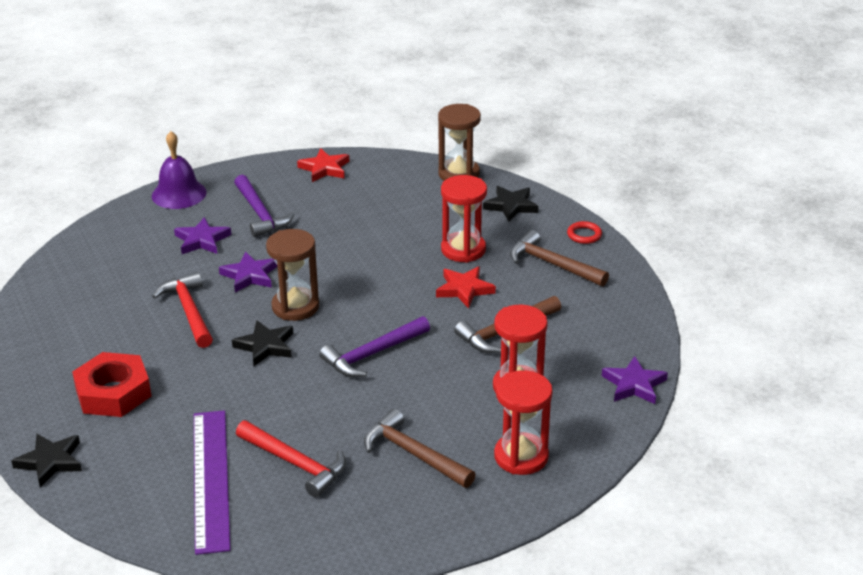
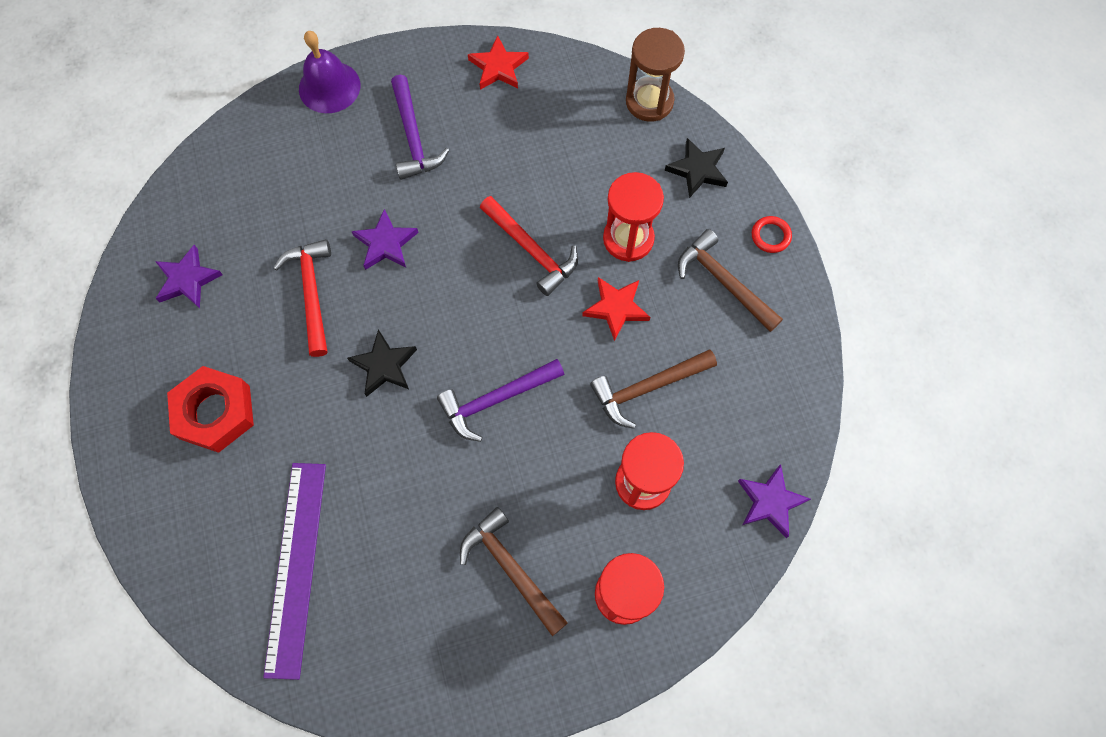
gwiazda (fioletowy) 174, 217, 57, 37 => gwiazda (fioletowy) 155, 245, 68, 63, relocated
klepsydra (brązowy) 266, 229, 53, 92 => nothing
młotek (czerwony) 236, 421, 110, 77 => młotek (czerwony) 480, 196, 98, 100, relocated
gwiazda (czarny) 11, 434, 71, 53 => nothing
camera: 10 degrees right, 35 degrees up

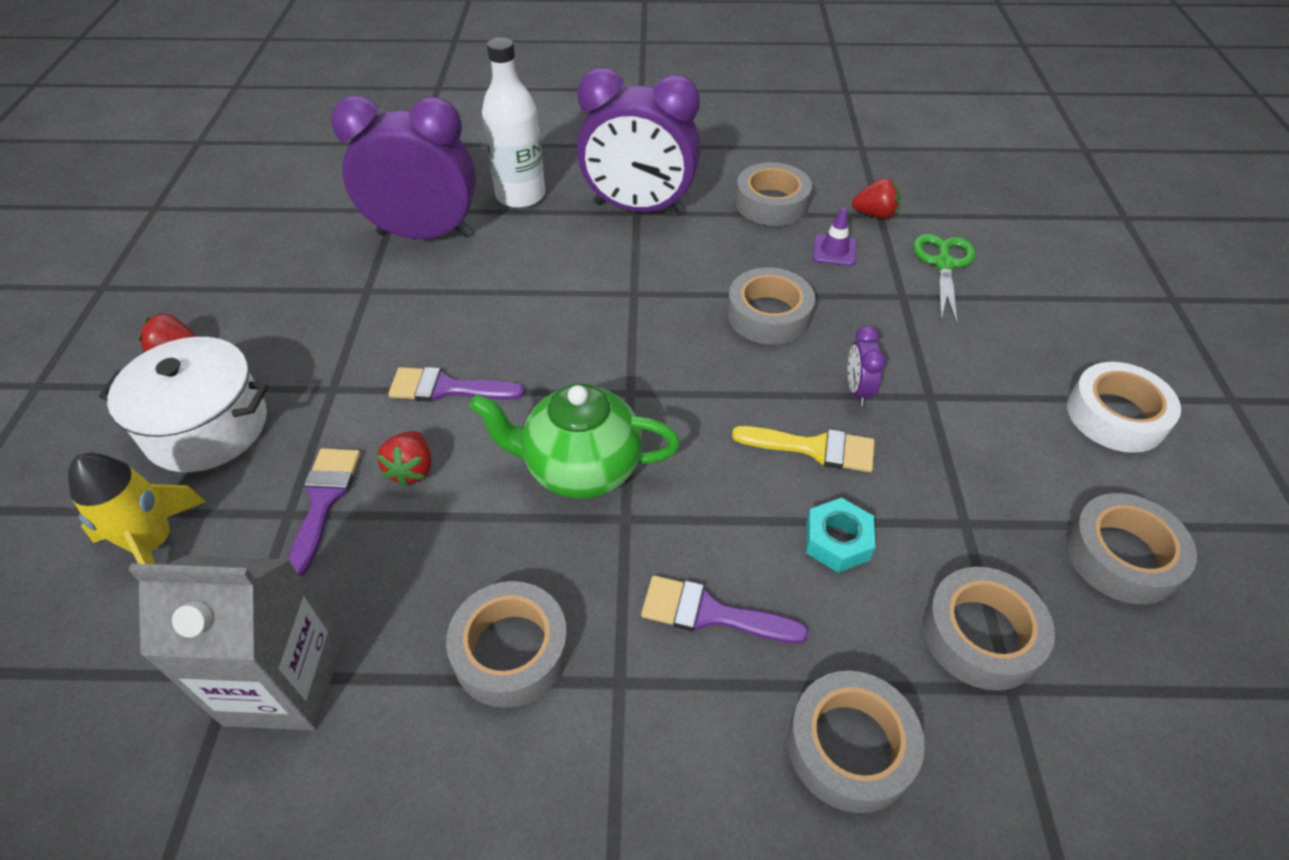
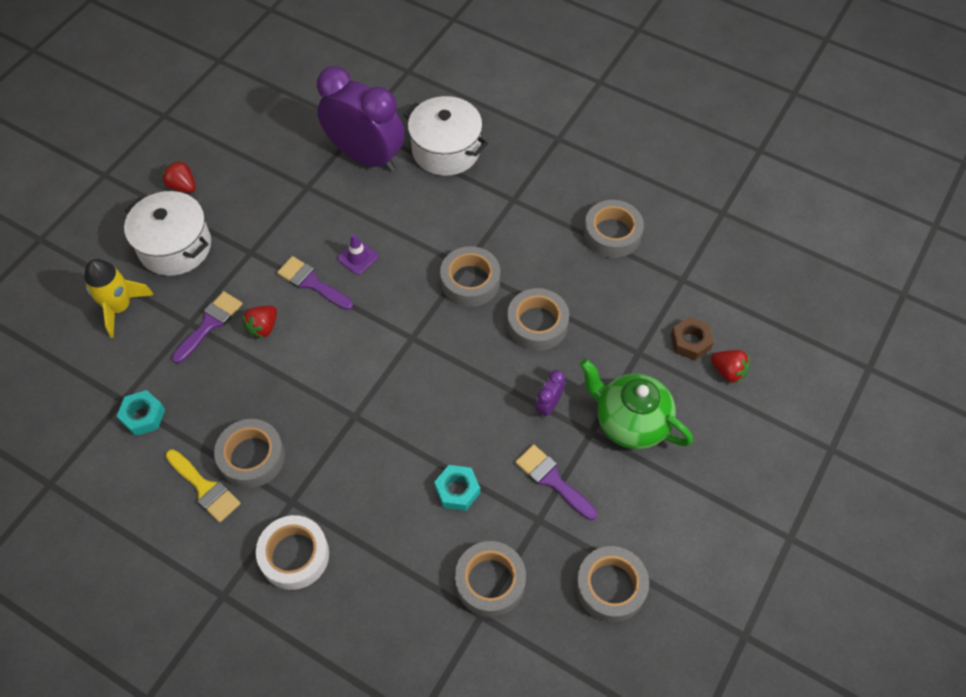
butelka (biały) 482, 37, 63, 171 => garnek (biały) 403, 96, 85, 80
budzik (fioletowy) 577, 68, 124, 146 => nothing
truskawka (czerwony) 852, 178, 48, 41 => truskawka (czerwony) 711, 350, 39, 33, relocated
pachołek (fioletowy) 813, 208, 44, 58 => pachołek (fioletowy) 337, 234, 42, 41, relocated
nożyczki (zielony) 913, 234, 62, 91 => nakrętka (brązowy) 671, 317, 43, 43
taśma klejąca (biały) 1067, 362, 114, 91 => taśma klejąca (biały) 256, 515, 73, 75, relocated
imbryk (zielony) 469, 383, 211, 116 => imbryk (zielony) 580, 359, 113, 90, relocated
pędzel (żółty) 732, 426, 143, 46 => pędzel (żółty) 166, 449, 75, 74, relocated
karton mleka (szary) 128, 555, 214, 175 => nakrętka (turkusowy) 117, 390, 48, 46
pędzel (fioletowy) 641, 575, 168, 68 => pędzel (fioletowy) 515, 444, 82, 76, relocated
taśma klejąca (szary) 788, 671, 137, 142 => taśma klejąca (szary) 440, 246, 60, 61, relocated
camera: 30 degrees right, 10 degrees up

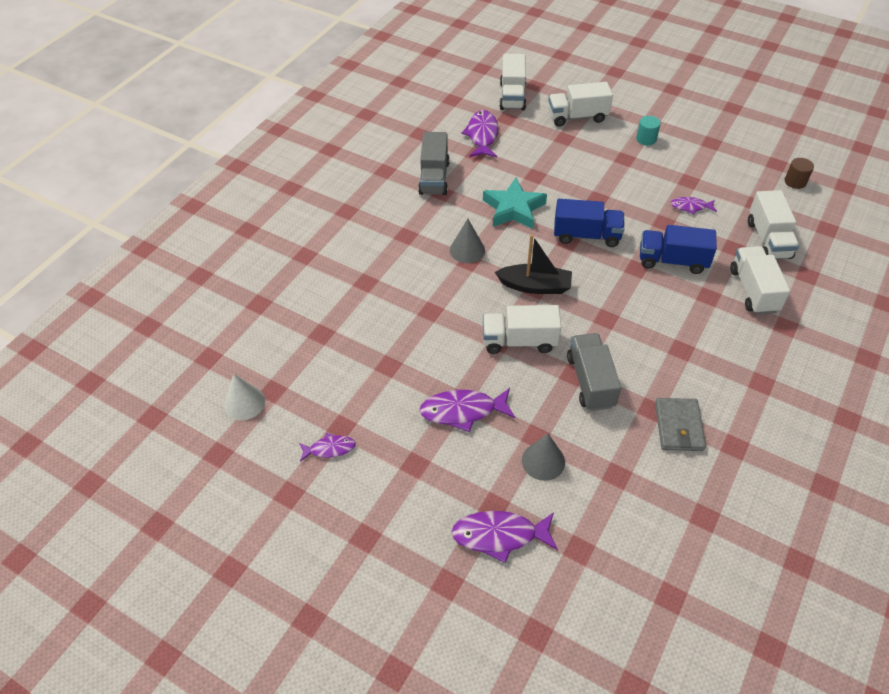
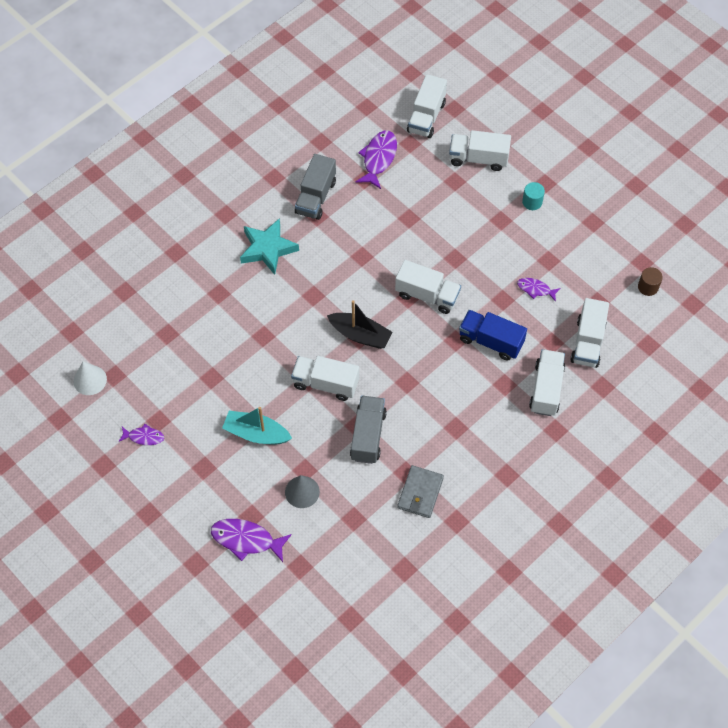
gwiazda (turkusowy) 483, 178, 64, 51 => gwiazda (turkusowy) 240, 218, 59, 57, relocated
ciężarówka (niebieski) 554, 199, 71, 48 => ciężarówka (biały) 395, 260, 66, 54
stożek (szary) 450, 219, 35, 44 => nothing
ryba (fioletowy) 419, 388, 96, 44 => łódka (turkusowy) 222, 407, 70, 37
camera: 15 degrees right, 10 degrees up

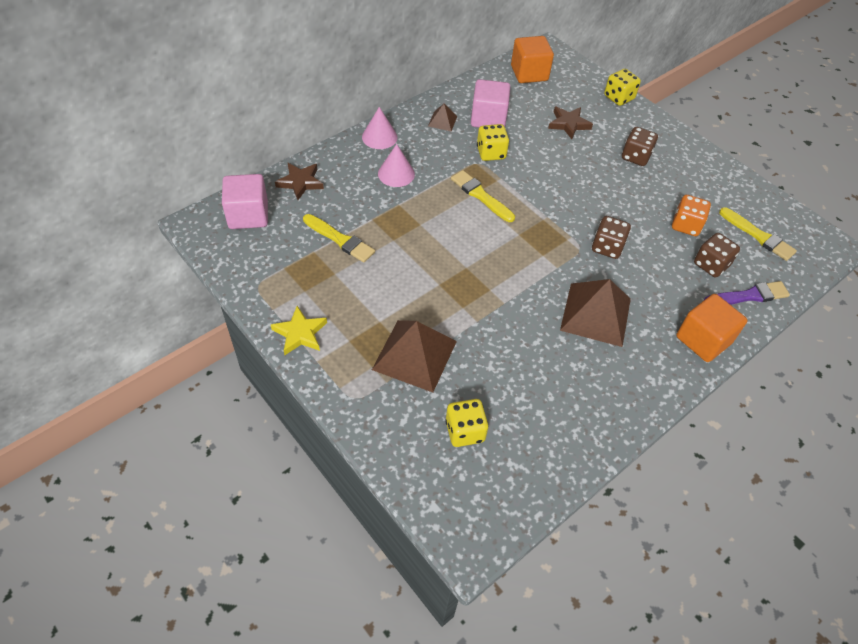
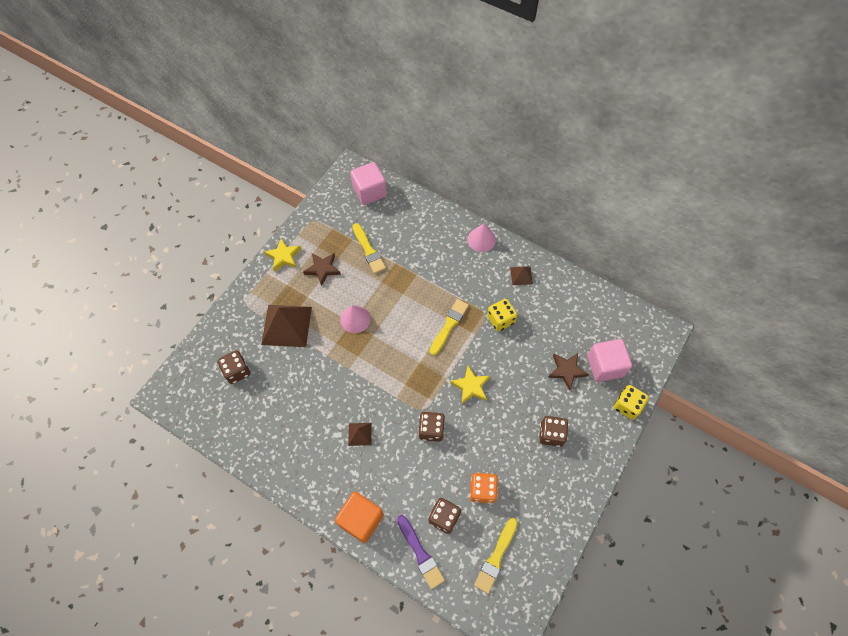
sześcian (pomarańczowy) 511, 36, 43, 47 => nothing
sześcian (różowy) 471, 79, 39, 48 => sześcian (różowy) 587, 339, 45, 43, relocated
stożek (różowy) 378, 144, 37, 43 => stożek (różowy) 340, 305, 31, 28, relocated
gwiazda (brązowy) 275, 163, 49, 37 => gwiazda (brązowy) 303, 253, 38, 33, relocated
pędzel (żółty) 303, 214, 72, 49 => pędzel (żółty) 352, 223, 34, 51, 45 degrees counterclockwise
piramida (brązowy) 560, 279, 71, 68 => piramida (brązowy) 348, 423, 23, 23, x0.48
kostka do gry (żółty) 445, 399, 44, 48 => kostka do gry (brązowy) 217, 350, 33, 34
nothing => gwiazda (żółty) 450, 366, 40, 38
camera: 75 degrees right, 10 degrees up

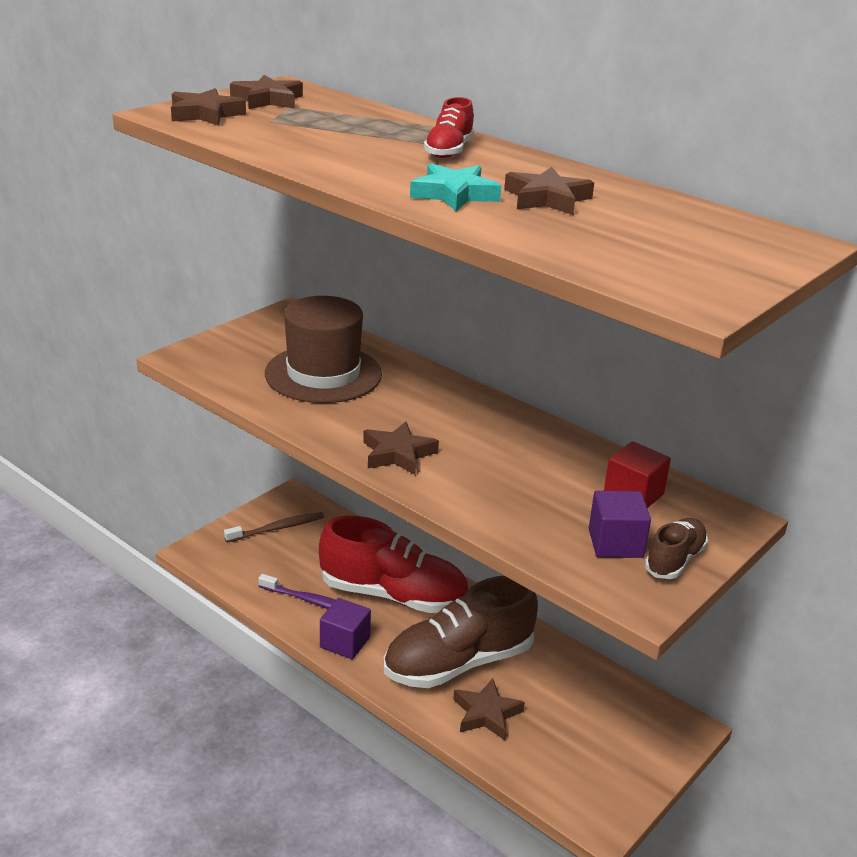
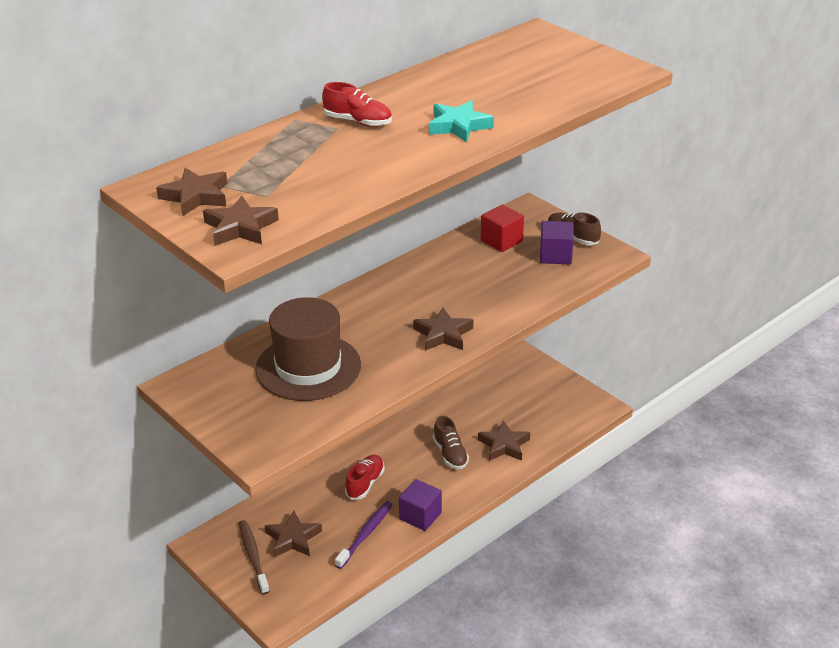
gwiazda (brązowy) 504, 167, 90, 48 => gwiazda (brązowy) 265, 511, 57, 46, relocated
but (czerwony) 319, 516, 149, 97 => but (czerwony) 345, 455, 40, 45, x0.47
but (brązowy) 384, 576, 154, 112 => but (brązowy) 433, 416, 36, 53, x0.47
camera: 80 degrees left, 5 degrees up

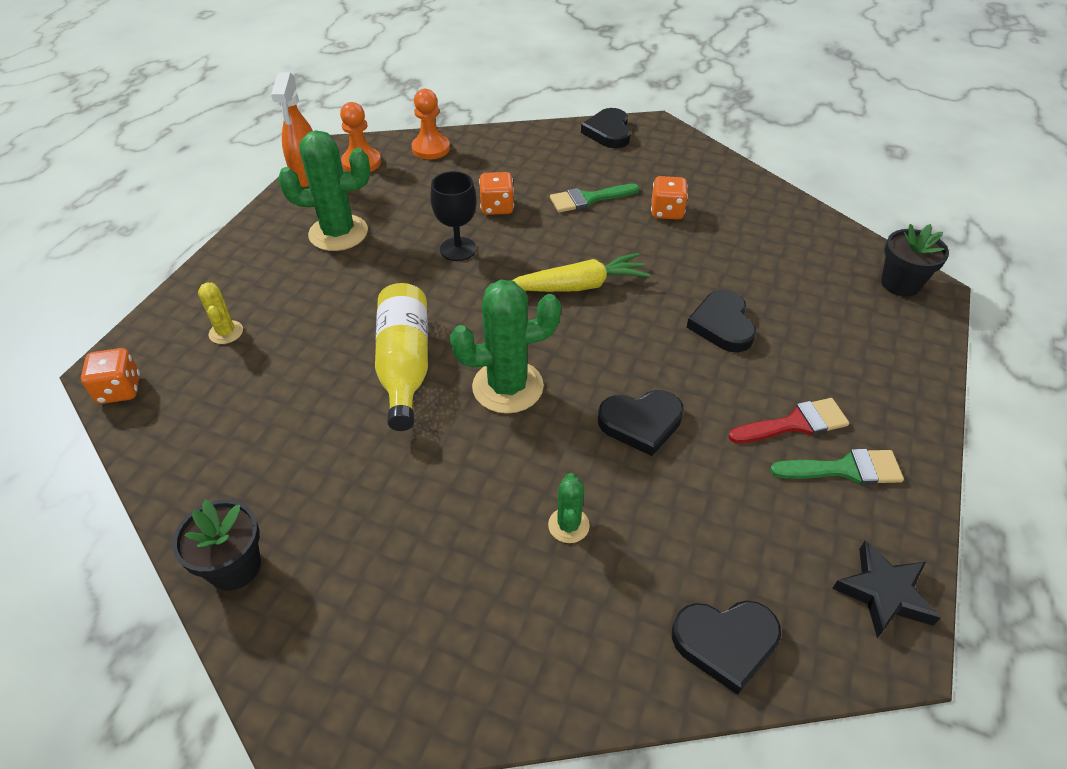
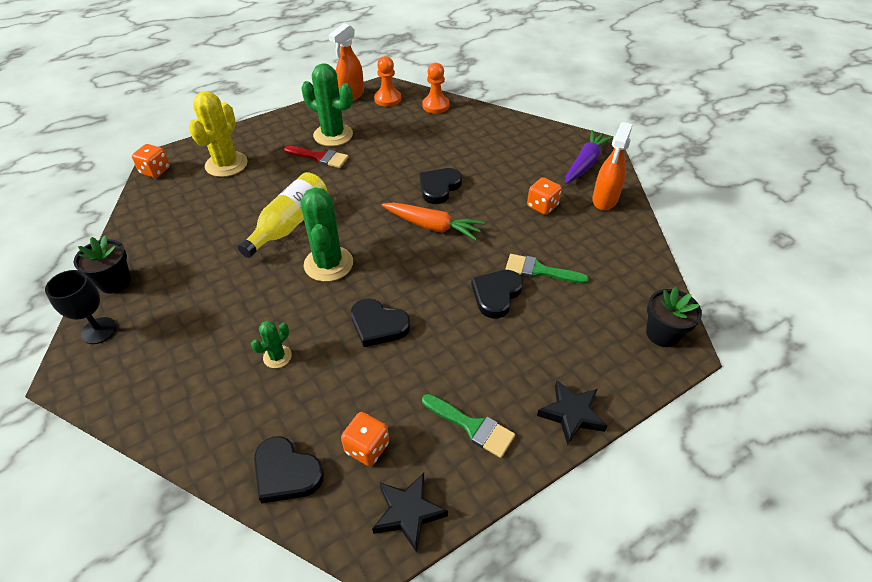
serce (czarny) 581, 108, 50, 40 => serce (czarny) 419, 168, 43, 36, relocated
kielich (czarny) 430, 171, 46, 90 => kielich (czarny) 45, 270, 72, 74, relocated
kostka do gry (pomarańczowy) 479, 172, 35, 43 => kostka do gry (pomarańczowy) 341, 412, 48, 54, relocated
pędzel (zielony) 550, 184, 89, 29 => pędzel (zielony) 505, 254, 84, 30, relocated
marchewka (żółty) 511, 253, 139, 39 => marchewka (pomarańczowy) 382, 202, 103, 38
kaktus (zielony) 450, 280, 111, 134 => kaktus (zielony) 300, 187, 53, 95, 60 degrees clockwise
kaktus (żółty) 198, 282, 45, 62 => kaktus (żółty) 189, 91, 59, 86, x2.00
pędzel (czerwony) 729, 398, 120, 45 => pędzel (czerwony) 284, 146, 65, 22, relocated
nothing => spryskiwacz (pomarańczowy) 592, 122, 41, 88
nothing => marchewka (fioletowy) 565, 130, 48, 54
nothing => gwiazda (czarny) 537, 380, 70, 65
camera: 35 degrees right, 0 degrees up

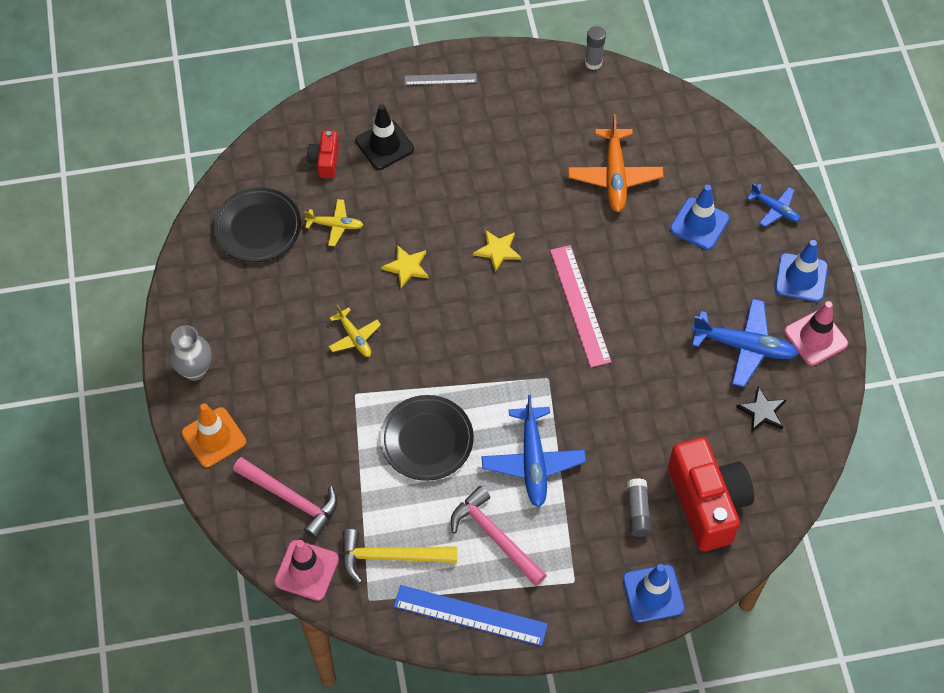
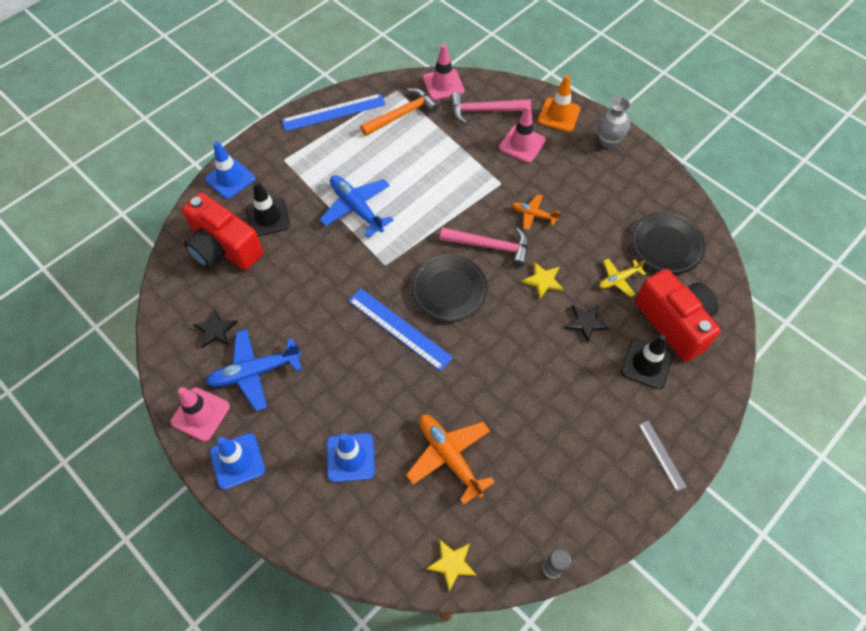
linijka (szary) 404, 73, 73, 12 => linijka (szary) 638, 420, 49, 72, 75 degrees counterclockwise
aparat fotograficzny (czerwony) 307, 130, 32, 48 => aparat fotograficzny (czerwony) 635, 269, 86, 93, x2.07
samolot (niebieski) 747, 183, 54, 44 => nothing
gwiazda (żółty) 473, 230, 48, 42 => gwiazda (żółty) 426, 539, 51, 52, relocated
linijka (różowy) 550, 245, 62, 123 => linijka (niebieski) 348, 289, 105, 82
samolot (żółty) 329, 305, 52, 52 => samolot (pomarańczowy) 512, 194, 48, 36
talerz (czarny) 380, 395, 94, 86 => talerz (czarny) 411, 254, 76, 68, relocated
klej w sztyfcie (szary) 627, 478, 25, 59 => pachołek (czarny) 246, 181, 44, 55
młotek (różowy) 451, 486, 96, 100 => młotek (różowy) 440, 227, 88, 40, relocated
młotek (żółty) 342, 529, 115, 55 => młotek (pomarańczowy) 360, 88, 79, 48
nothing => pachołek (różowy) 499, 105, 47, 58
nothing => gwiazda (czarny) 565, 305, 44, 38
camera: 145 degrees right, 0 degrees up

